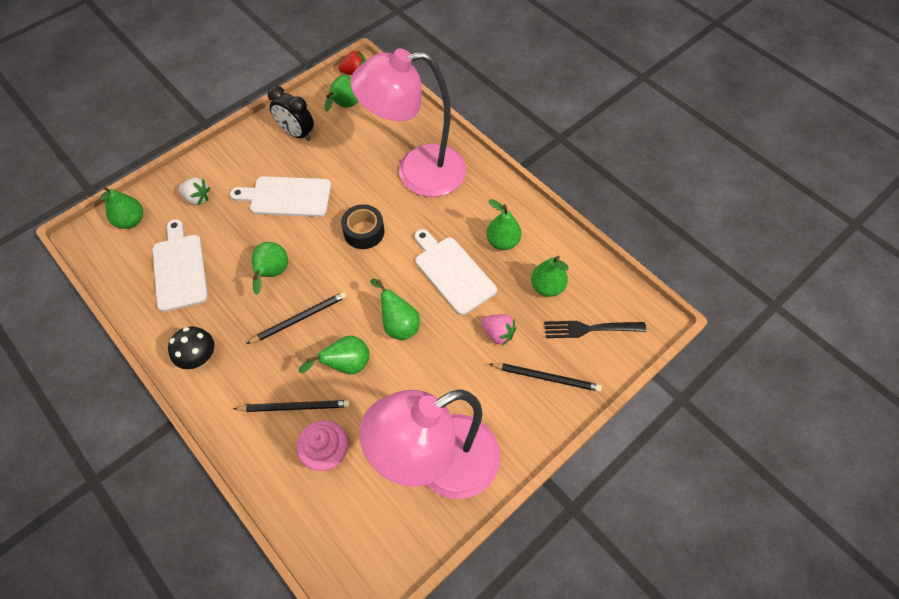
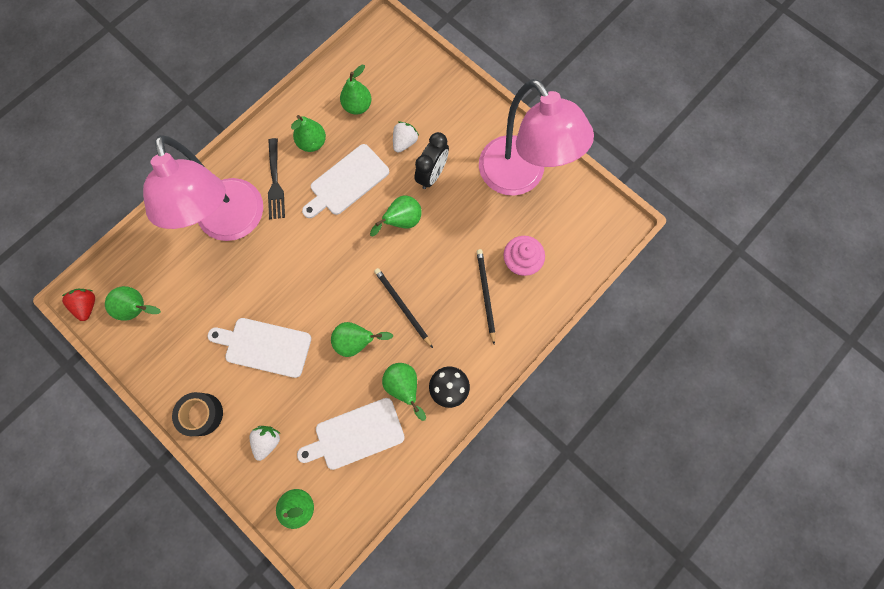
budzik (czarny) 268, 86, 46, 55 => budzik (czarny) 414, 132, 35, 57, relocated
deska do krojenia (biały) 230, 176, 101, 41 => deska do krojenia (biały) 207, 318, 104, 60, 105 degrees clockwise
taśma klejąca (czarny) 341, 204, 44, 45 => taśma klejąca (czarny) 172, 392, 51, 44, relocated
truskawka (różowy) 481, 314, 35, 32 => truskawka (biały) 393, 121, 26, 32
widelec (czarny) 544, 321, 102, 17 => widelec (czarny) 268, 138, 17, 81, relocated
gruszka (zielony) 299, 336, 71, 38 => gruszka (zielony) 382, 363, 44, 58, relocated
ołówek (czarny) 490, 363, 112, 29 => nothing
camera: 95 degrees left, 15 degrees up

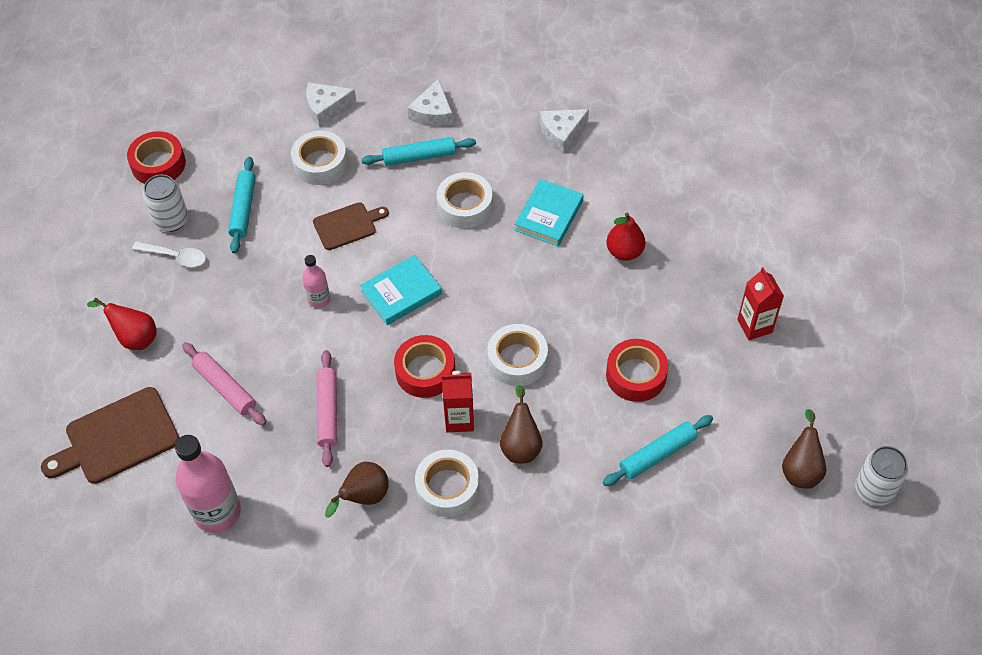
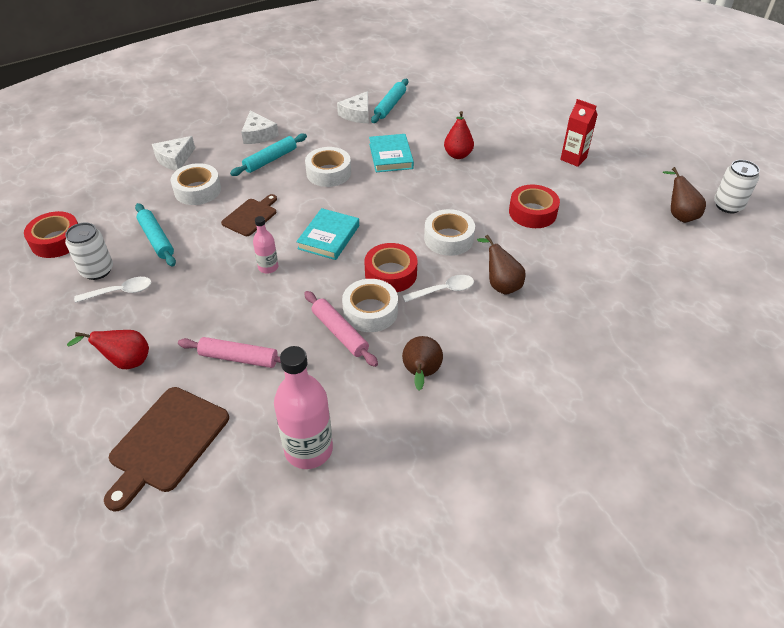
karton mleka (czerwony) 442, 371, 32, 61 => łyżka (biały) 402, 275, 72, 27
wałek do ciasta (turkusowy) 603, 415, 110, 71 => wałek do ciasta (turkusowy) 371, 79, 37, 44, relocated
taśma klejąca (biały) 415, 450, 64, 67 => taśma klejąca (biały) 342, 279, 56, 53, relocated
camera: 35 degrees left, 10 degrees down

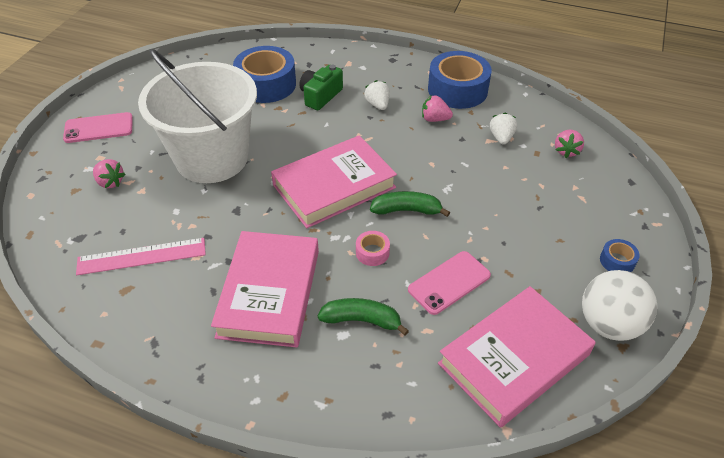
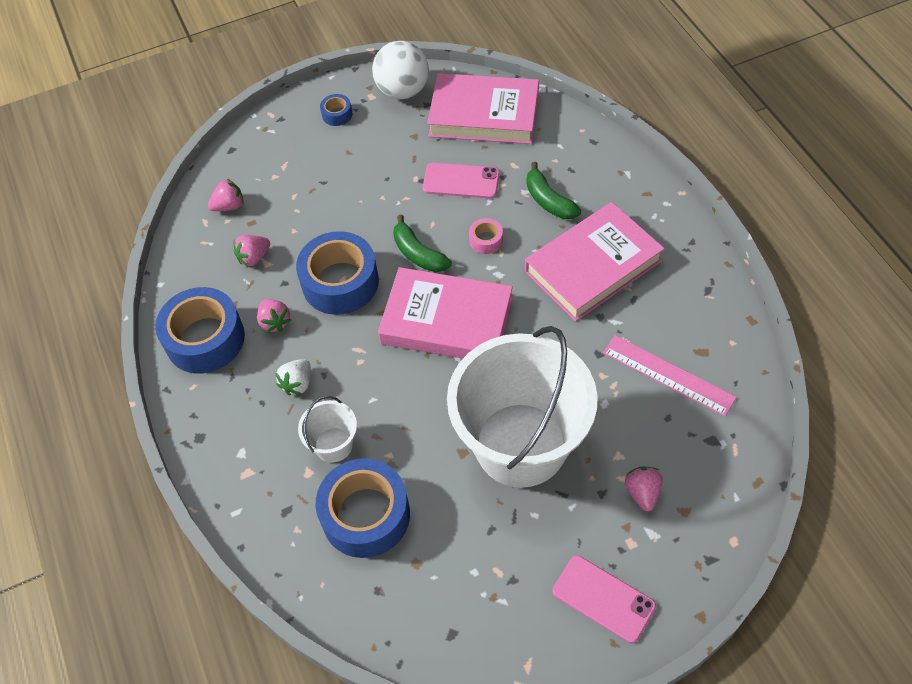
aparat fotograficzny (zielony) 299, 65, 44, 45 => wiadro (biały) 298, 396, 59, 66
truskawka (biały) 490, 112, 27, 33 => truskawka (różowy) 233, 235, 37, 32
nothing => taśma klejąca (niebieski) 296, 231, 83, 84
camera: 130 degrees left, 10 degrees up

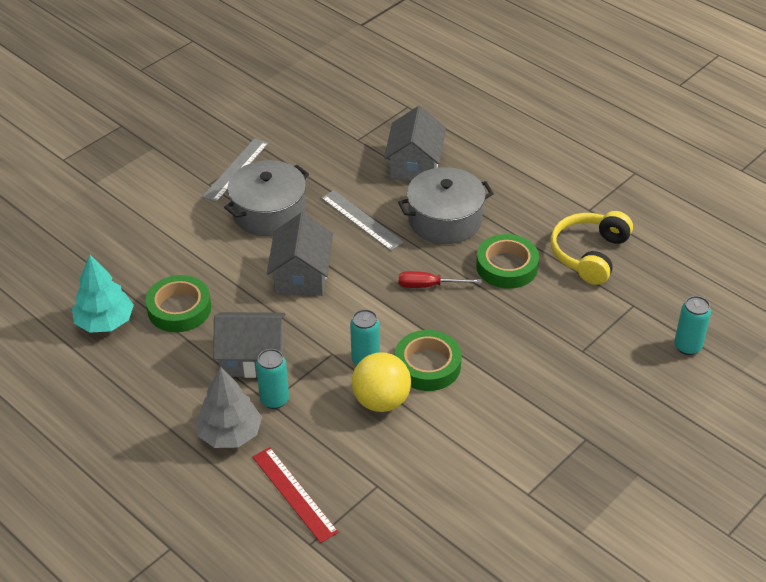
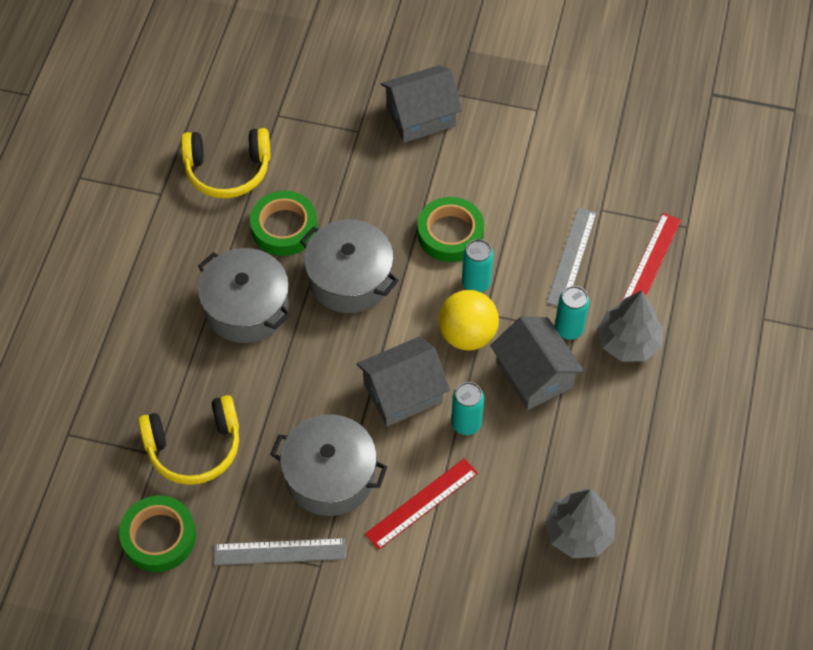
domek (szary) 384, 106, 62, 75 => domek (szary) 381, 65, 81, 78, relocated
linijka (szary) 321, 190, 83, 61 => linijka (szary) 547, 207, 50, 99, relocated
drzewko (turkusowy) 72, 255, 62, 78 => drzewko (szary) 545, 489, 70, 69
śrubokręt (czerwony) 399, 271, 83, 17 => garnek (szary) 300, 219, 99, 94
taśma klejąca (zielony) 146, 275, 65, 57 => taśma klejąca (zielony) 119, 495, 77, 77, relocated
puszka (turkusowy) 674, 296, 37, 59 => puszka (turkusowy) 451, 382, 33, 53, relocated
piłka (żółty) 352, 352, 59, 60 => piłka (żółty) 438, 290, 61, 60, relocated
nothing => słuchawki (żółty) 138, 395, 101, 90
nothing => linijka (czerwony) 365, 458, 113, 92
camera: 120 degrees left, 15 degrees up

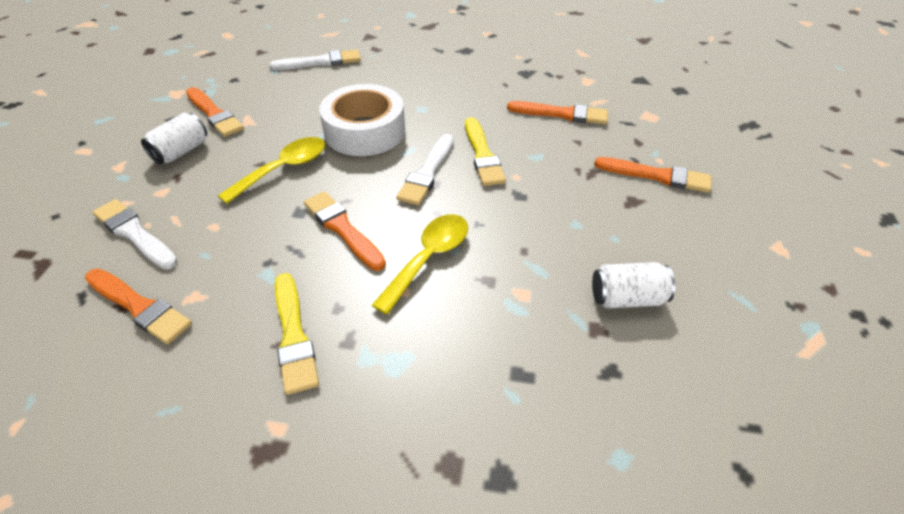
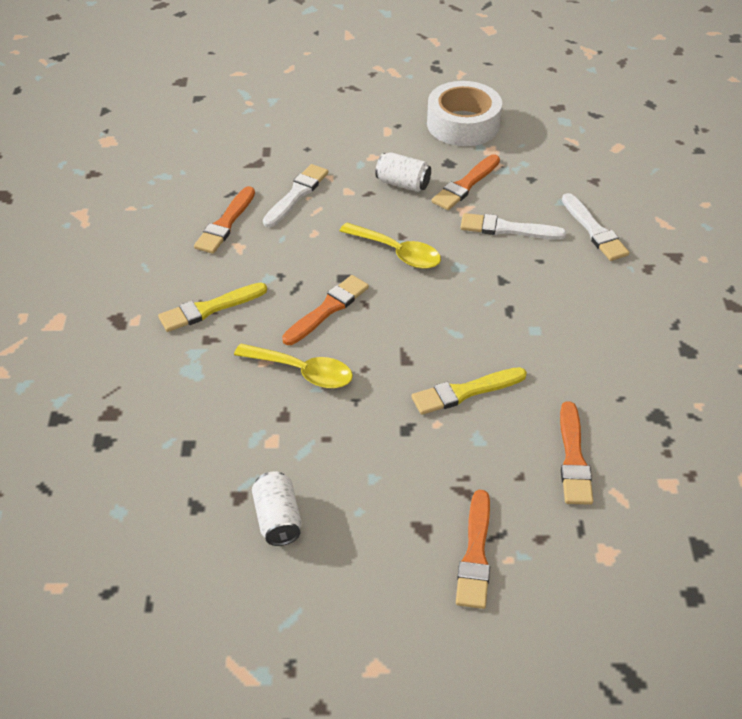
taśma klejąca (biały) 319, 84, 86, 72 => taśma klejąca (biały) 427, 81, 75, 65, relocated
pędzel (biały) 396, 134, 58, 72 => pędzel (biały) 460, 213, 106, 27, relocated
camera: 80 degrees right, 0 degrees up

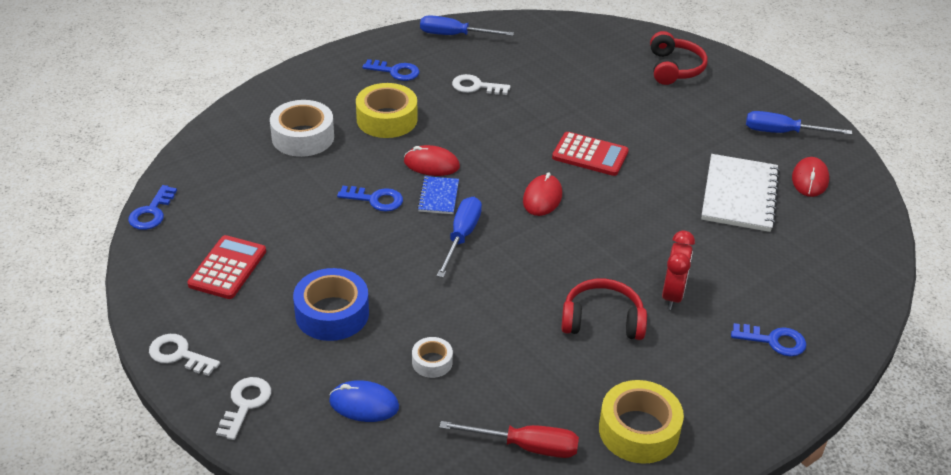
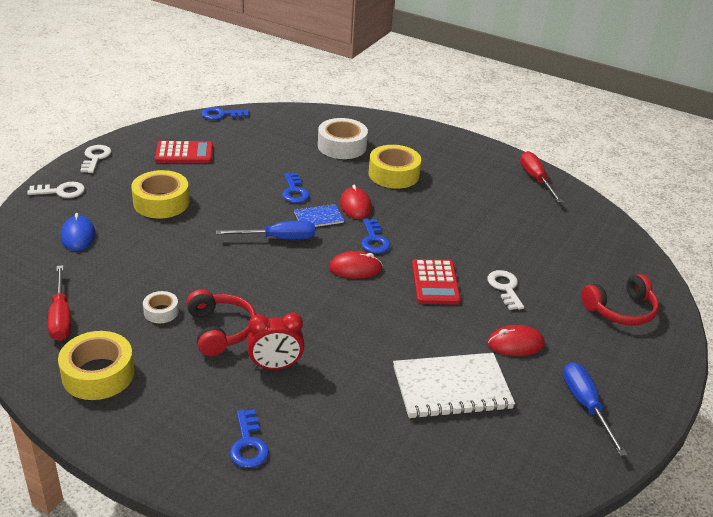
śrubokręt (niebieski) 420, 15, 94, 21 => śrubokręt (czerwony) 520, 151, 43, 52
klucz (niebieski) 362, 59, 57, 22 => klucz (niebieski) 361, 219, 29, 34, relocated
klucz (biały) 452, 74, 58, 21 => klucz (biały) 487, 270, 37, 40, relocated
myszka (czerwony) 792, 157, 37, 40 => myszka (czerwony) 488, 325, 57, 31, relocated
taśma klejąca (niebieski) 293, 268, 76, 73 => taśma klejąca (żółty) 131, 170, 58, 48
taśma klejąca (biały) 412, 337, 41, 41 => taśma klejąca (biały) 143, 291, 36, 32, relocated
camera: 65 degrees right, 5 degrees down

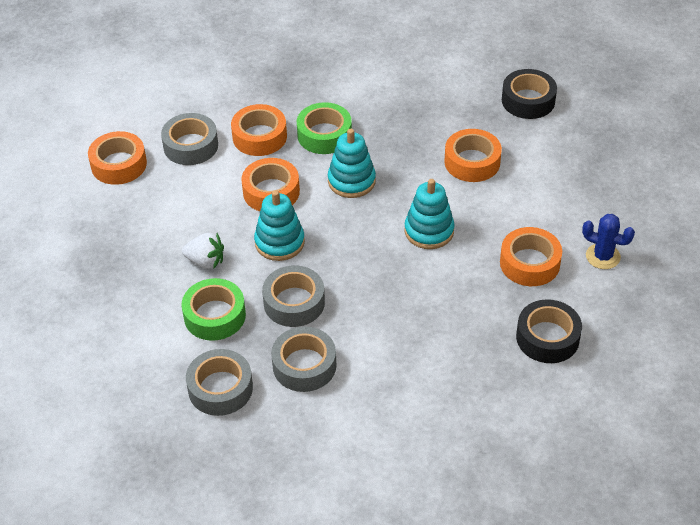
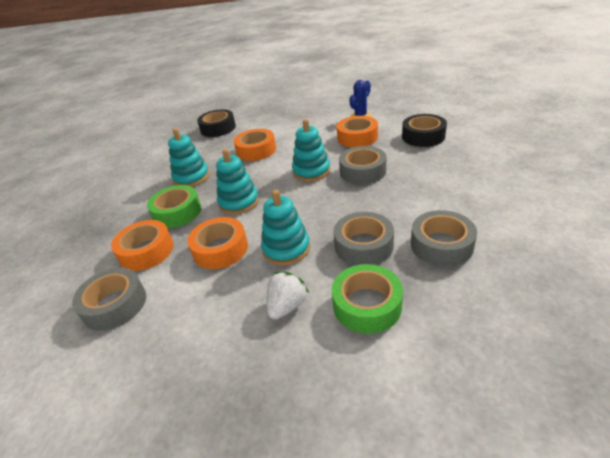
taśma klejąca (pomarańczowy) 88, 131, 59, 54 => nothing
taśma klejąca (szary) 186, 349, 67, 67 => taśma klejąca (szary) 339, 146, 47, 38, relocated
nothing => zabawka nakładanka (turkusowy) 168, 128, 41, 59
camera: 70 degrees left, 10 degrees down

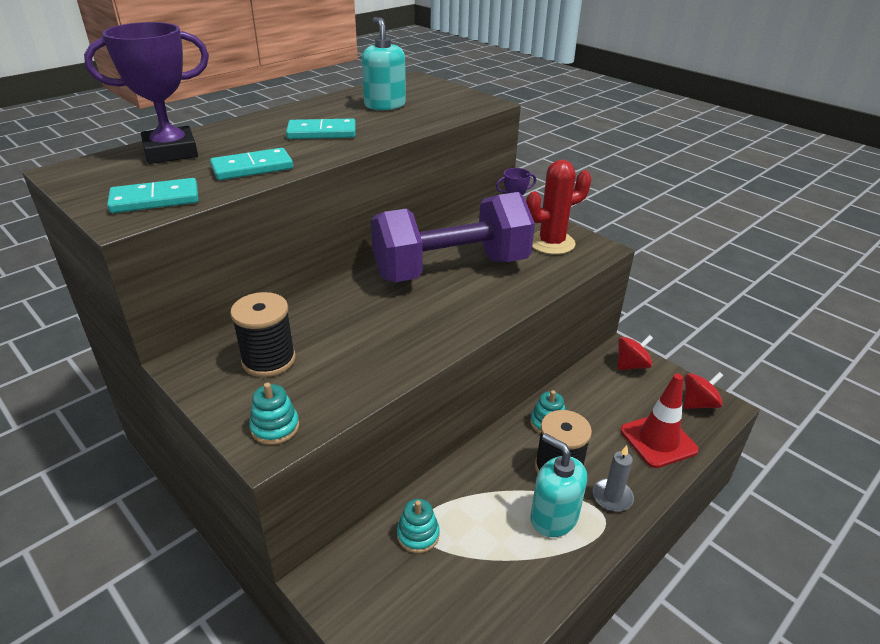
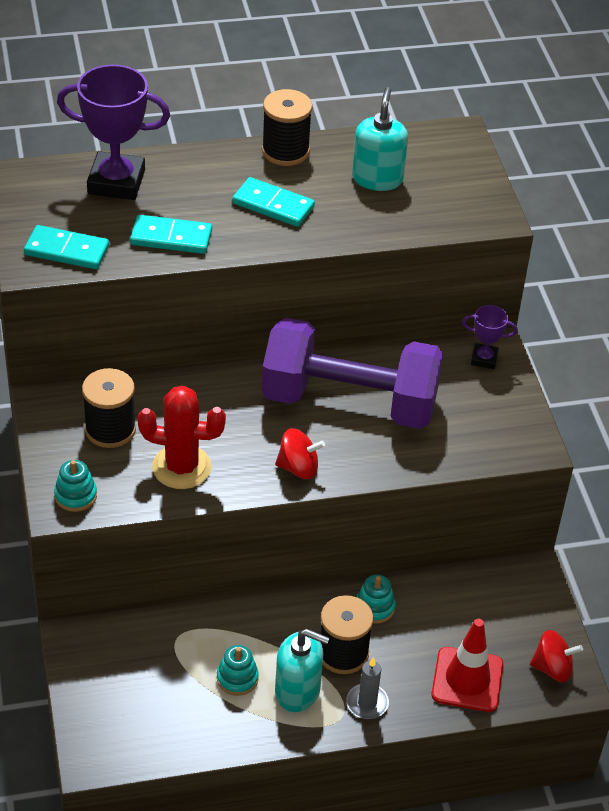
kaktus (czerwony) 526, 160, 65, 94 => kaktus (czerwony) 137, 386, 89, 103, relocated
bączek (czerwony) 618, 335, 35, 35 => bączek (czerwony) 275, 428, 50, 51, relocated
dozownik mydła (turkusowy) 531, 433, 56, 104 => dozownik mydła (turkusowy) 275, 629, 54, 83, 120 degrees clockwise
zabawka nakładanka (turkusowy) 397, 499, 43, 54 => zabawka nakładanka (turkusowy) 217, 645, 42, 51, relocated
nothing => szpulka (czarny) 262, 89, 51, 77
camera: 30 degrees right, 10 degrees up

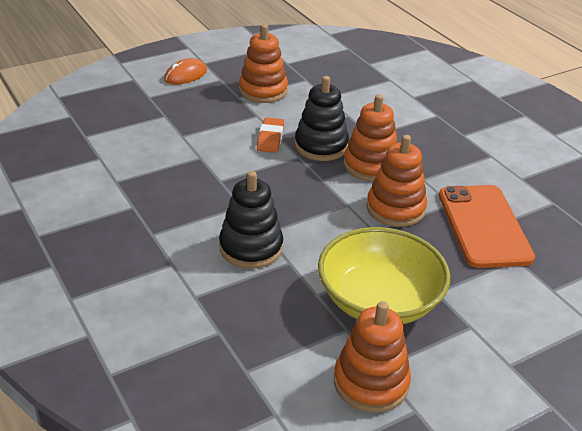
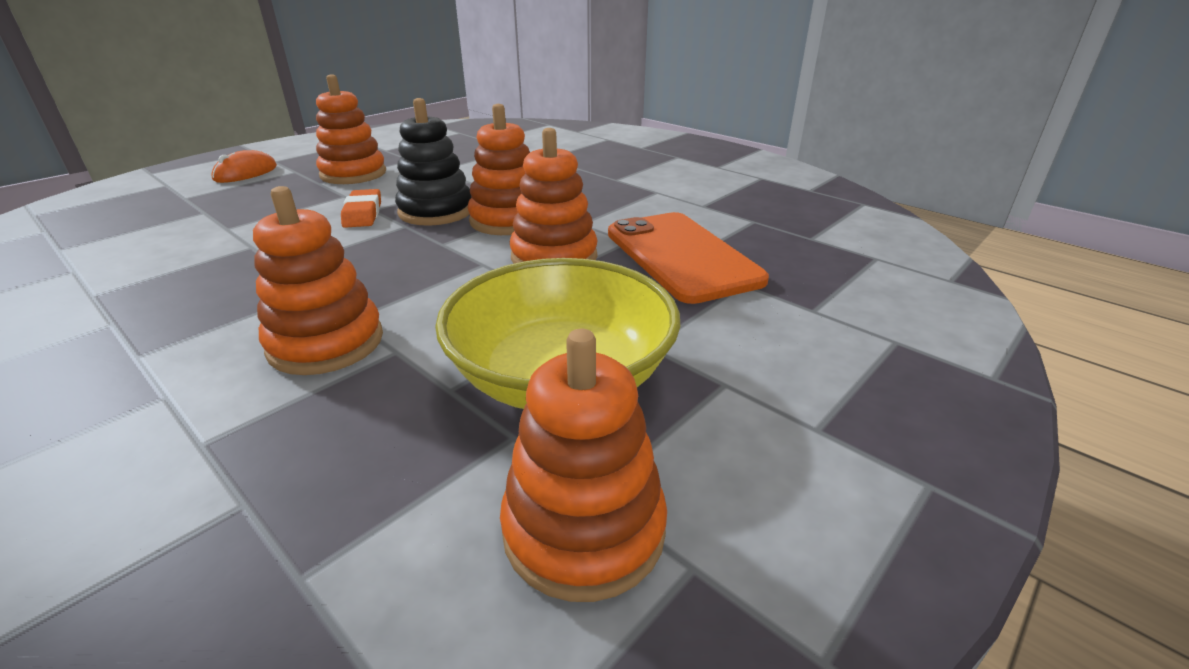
zabawka nakładanka (czarny) 219, 171, 64, 98 => zabawka nakładanka (pomarańczowy) 253, 186, 130, 189
camera: 15 degrees left, 5 degrees down

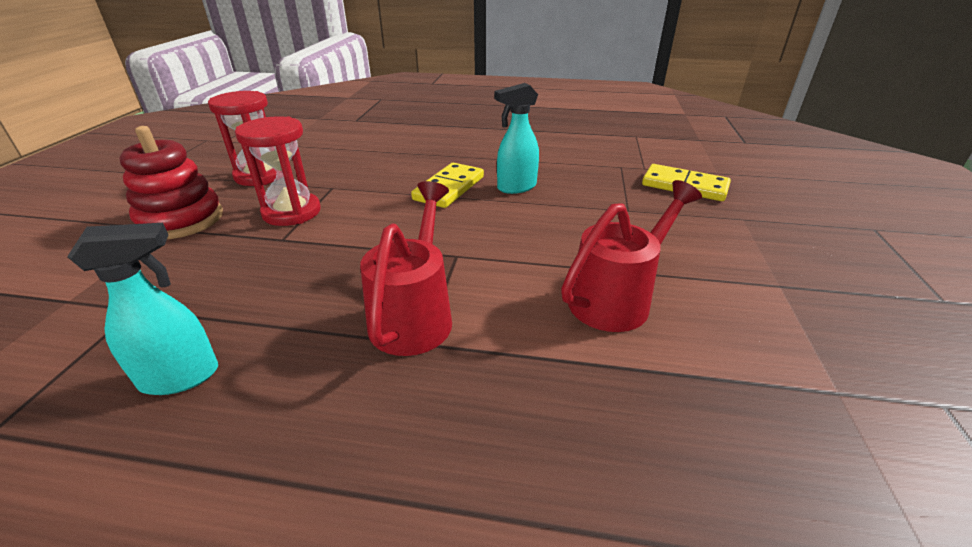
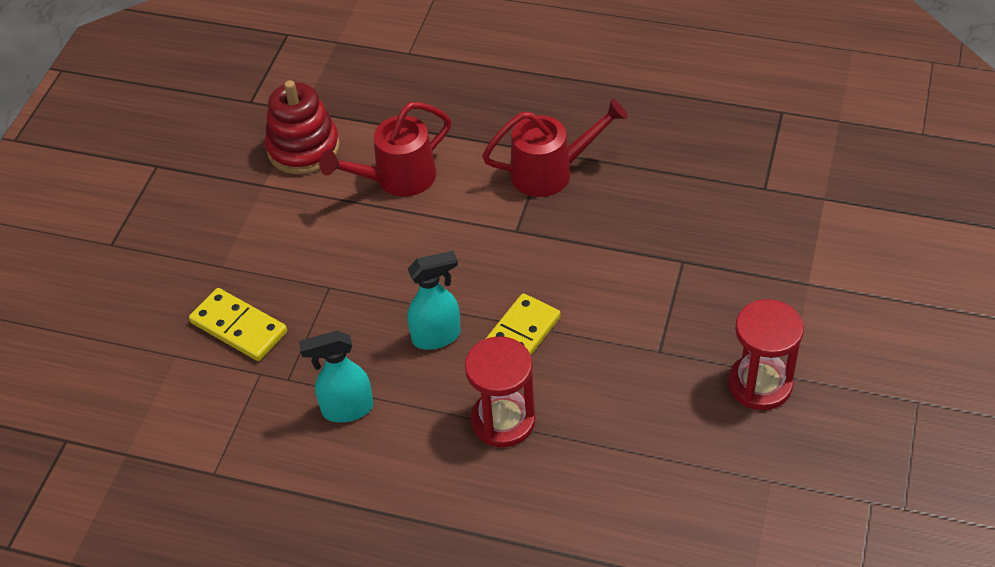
klepsydra (czerwony) 235, 117, 85, 109 => klepsydra (czerwony) 465, 336, 70, 111, relocated
zabawka nakładanka (czerwony) 120, 126, 103, 113 => zabawka nakładanka (czerwony) 265, 80, 75, 94, relocated
konewka (czerwony) 360, 181, 92, 175 => konewka (czerwony) 482, 99, 146, 98, 120 degrees counterclockwise
spryskiwacz (turkusowy) 67, 223, 151, 172 => spryskiwacz (turkusowy) 299, 331, 74, 91, relocated
camera: 170 degrees left, 15 degrees up

